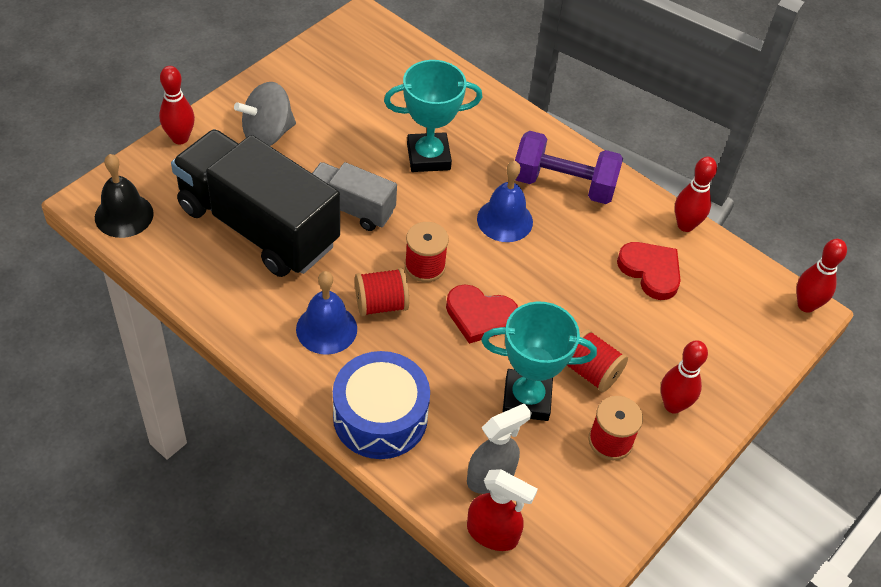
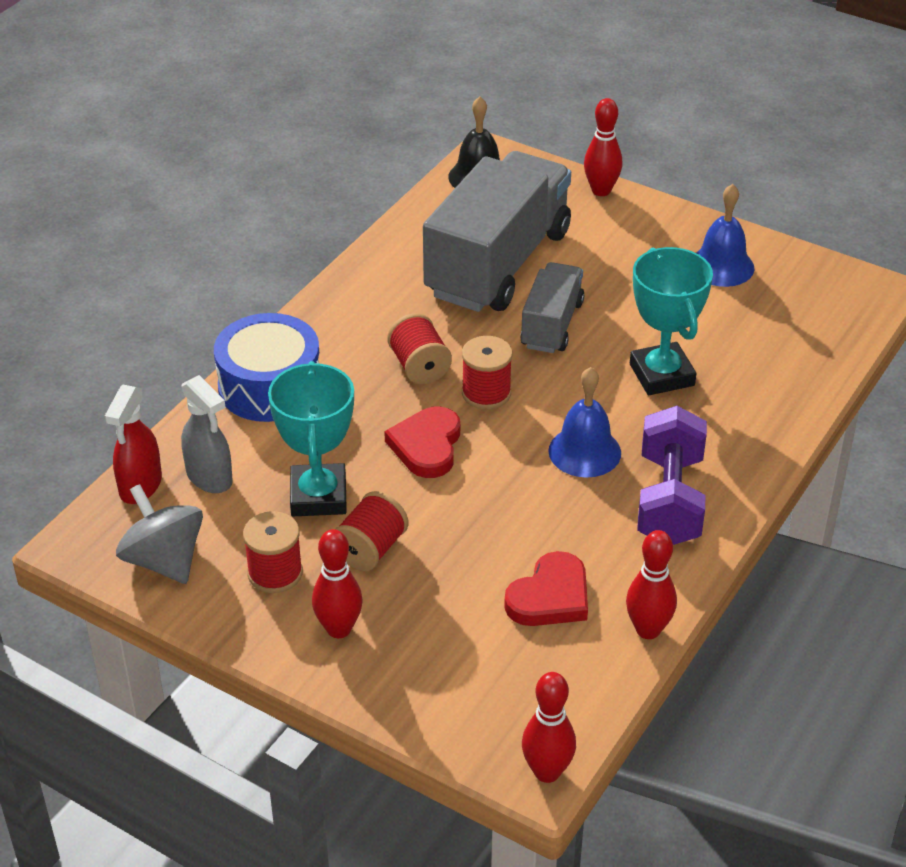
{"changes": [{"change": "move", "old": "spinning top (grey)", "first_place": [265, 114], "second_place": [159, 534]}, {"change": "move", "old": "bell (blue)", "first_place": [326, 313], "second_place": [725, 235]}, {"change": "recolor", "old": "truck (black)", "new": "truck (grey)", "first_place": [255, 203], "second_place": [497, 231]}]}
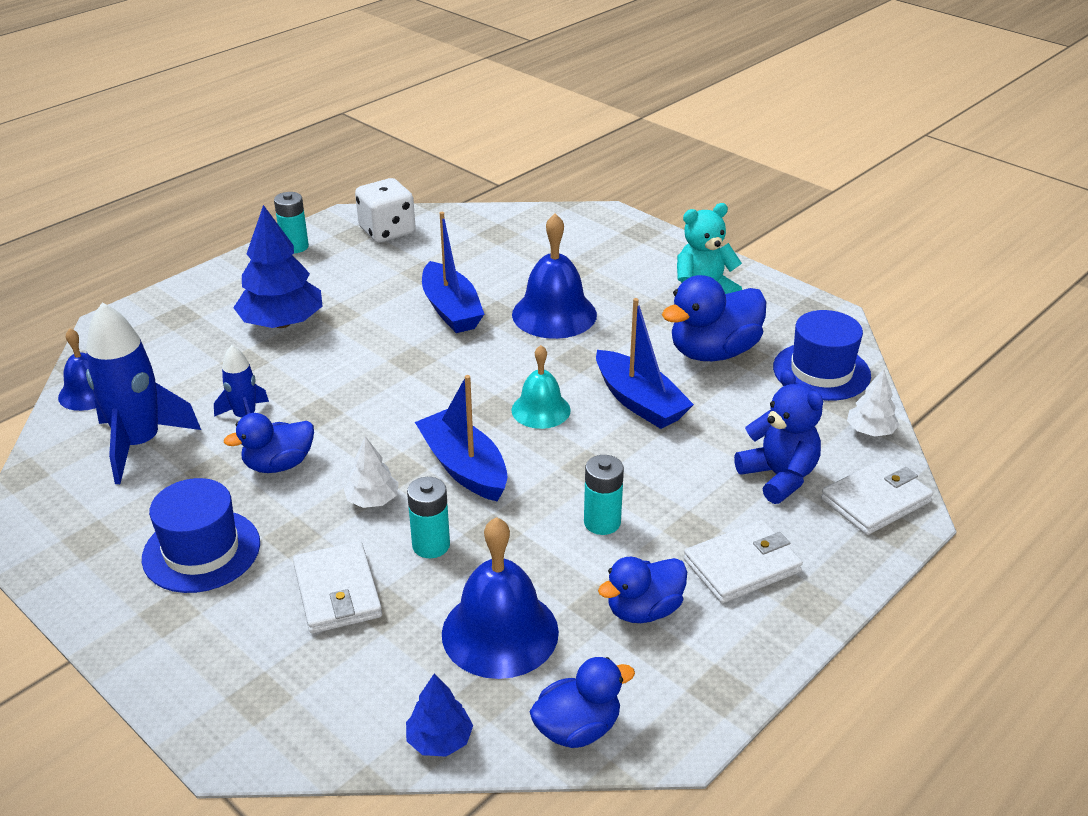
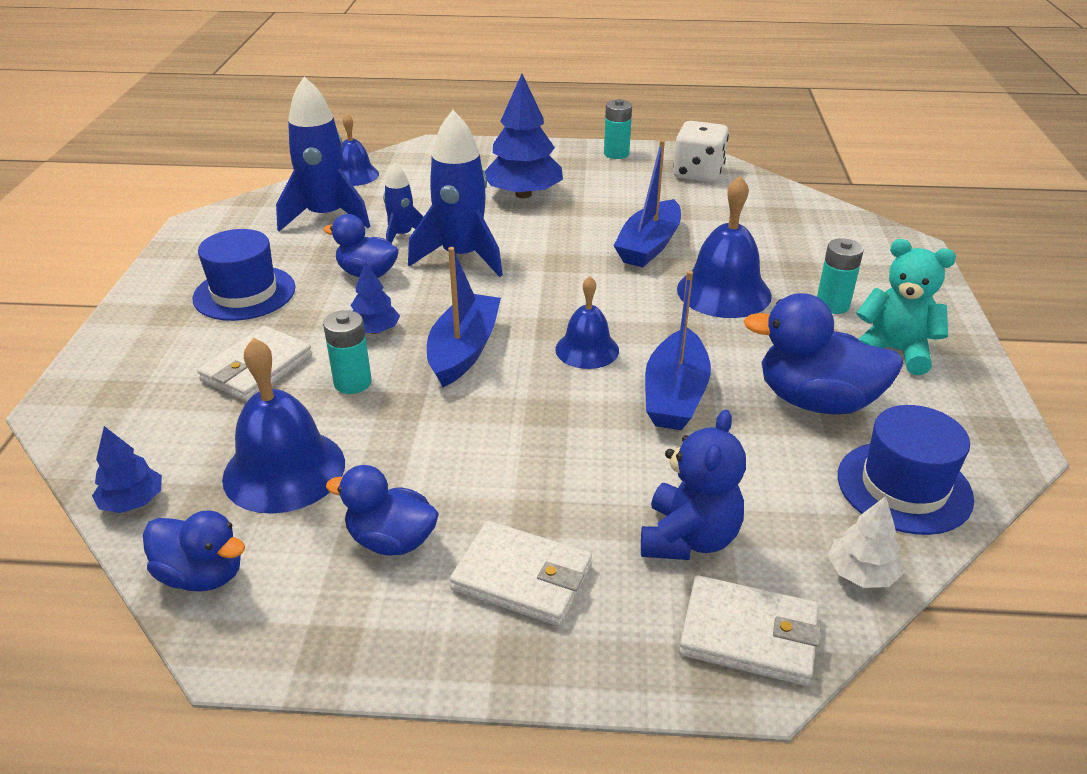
{"changes": [{"change": "insert", "new": "rocket (blue)", "second_place": [455, 193]}, {"change": "move", "old": "battery (turquoise)", "first_place": [604, 495], "second_place": [840, 276]}, {"change": "recolor", "old": "tree (white)", "new": "tree (blue)", "first_place": [371, 472], "second_place": [375, 298]}, {"change": "recolor", "old": "bell (turquoise)", "new": "bell (blue)", "first_place": [541, 387], "second_place": [587, 322]}]}
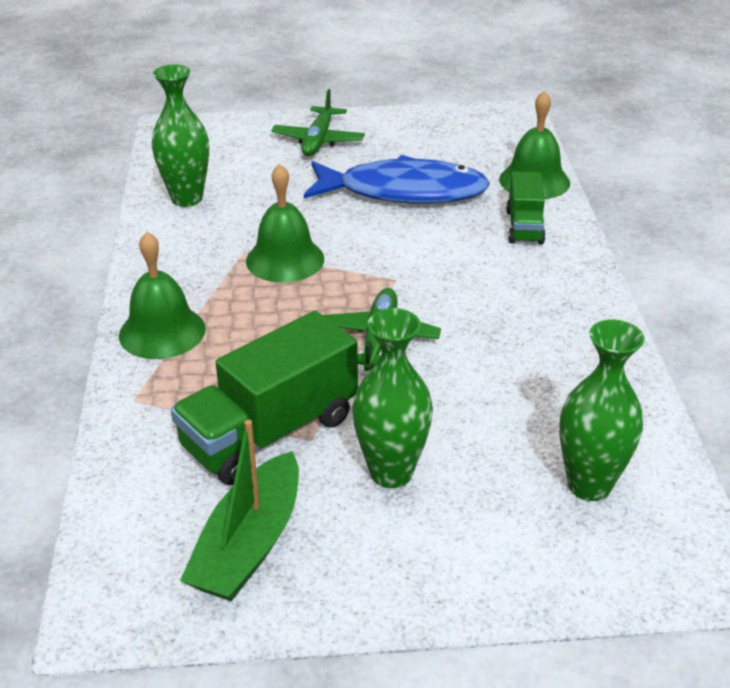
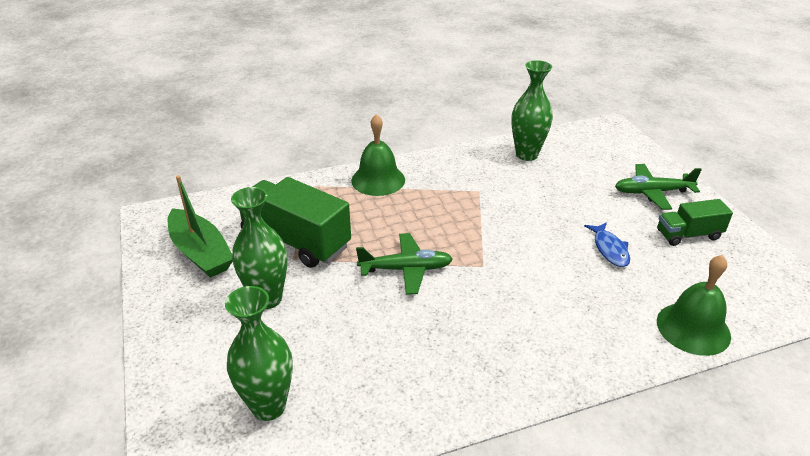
{"changes": [{"change": "delete", "old": "bell (green)", "first_place": [285, 223]}, {"change": "move", "old": "truck (green)", "first_place": [526, 208], "second_place": [695, 222]}, {"change": "rotate", "old": "boat (green)", "first_place": [239, 510], "second_place": [200, 226], "degrees": -135}, {"change": "resize", "old": "fish (blue)", "first_place": [397, 179], "second_place": [607, 244], "factor": 0.44}]}
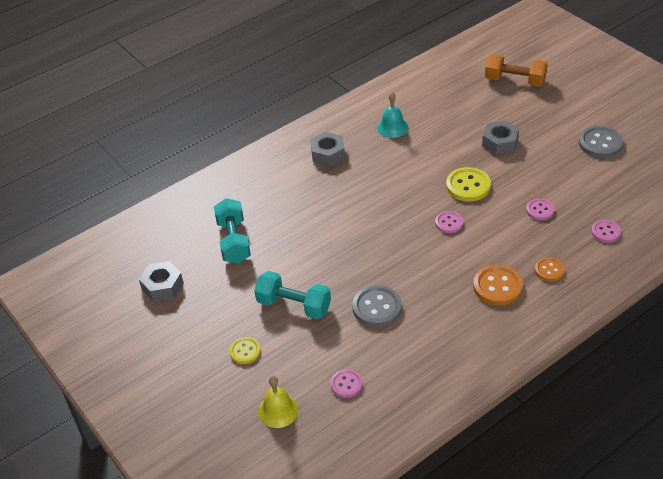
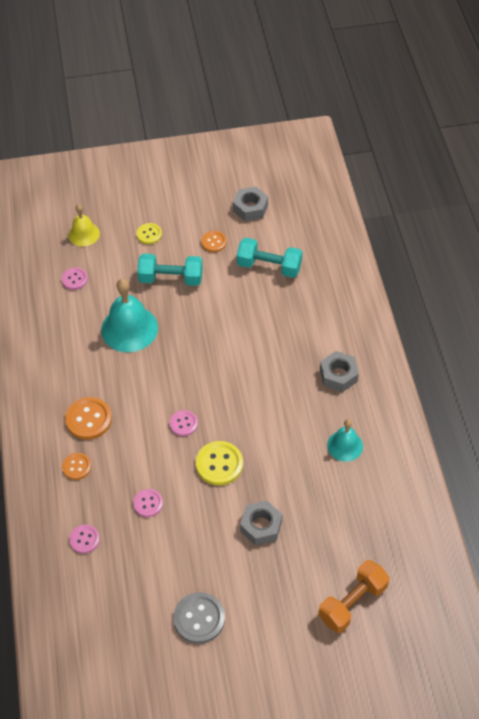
{"changes": [{"change": "insert", "new": "button (orange)", "second_place": [214, 241]}, {"change": "replace", "old": "button (grey)", "new": "bell (turquoise)", "first_place": [377, 306], "second_place": [129, 315]}, {"change": "rotate", "old": "dumbbell (turquoise)", "first_place": [292, 295], "second_place": [170, 270], "degrees": 45}]}
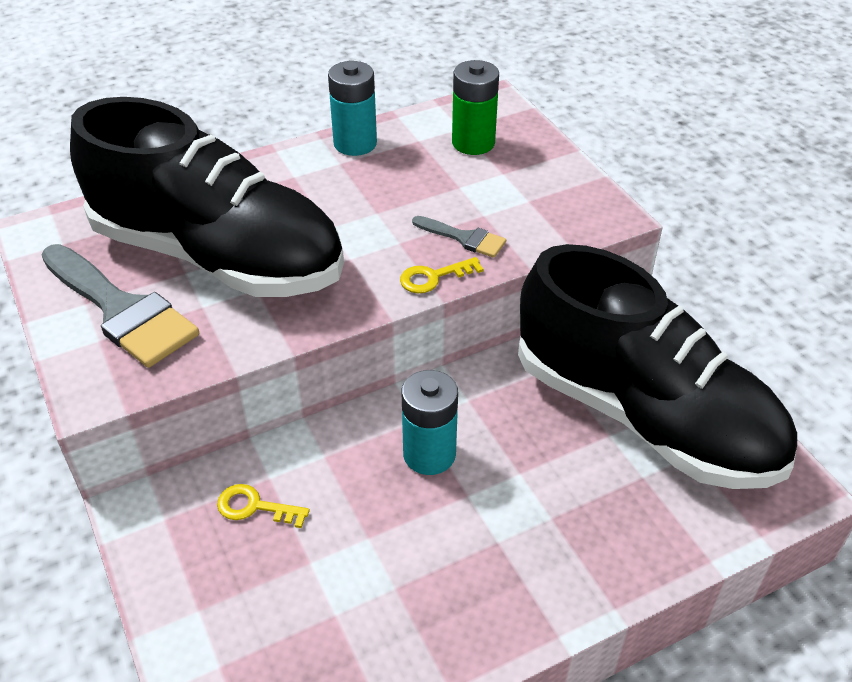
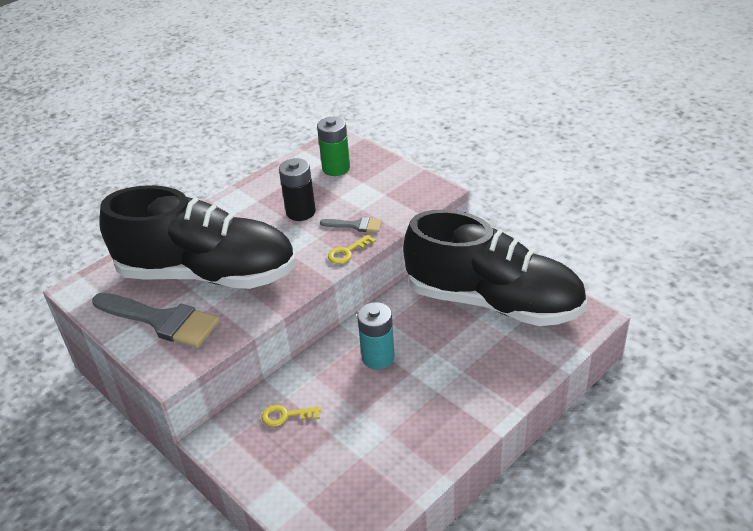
{"changes": [{"change": "delete", "old": "battery (turquoise)", "first_place": [352, 108]}, {"change": "insert", "new": "battery (black)", "second_place": [297, 189]}]}
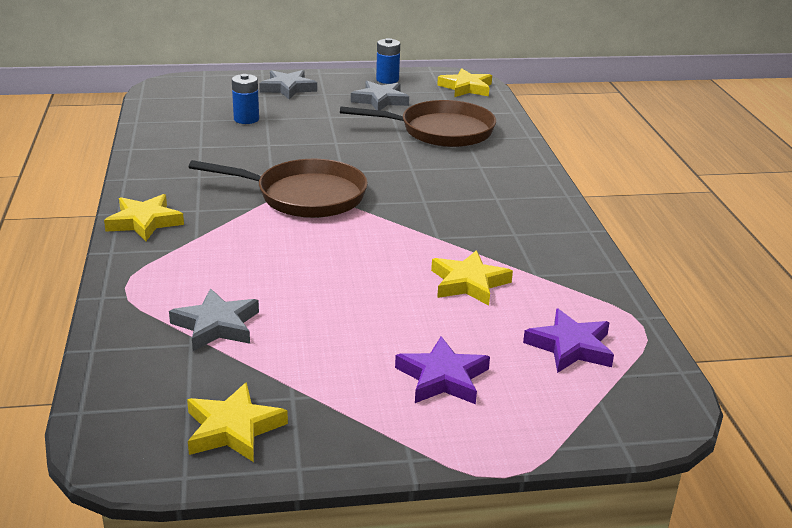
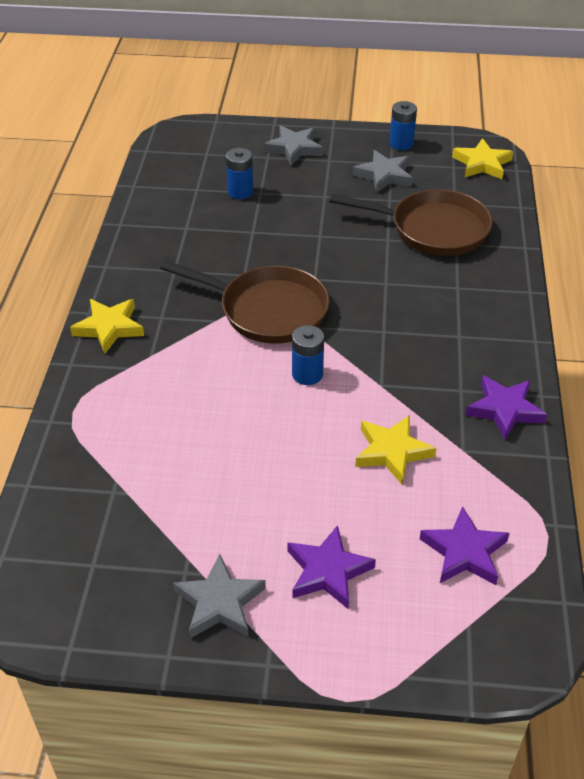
{"changes": [{"change": "delete", "old": "star (yellow)", "first_place": [237, 422]}, {"change": "insert", "new": "battery (blue)", "second_place": [308, 355]}, {"change": "insert", "new": "star (purple)", "second_place": [506, 407]}, {"change": "move", "old": "star (grey)", "first_place": [214, 319], "second_place": [219, 596]}]}
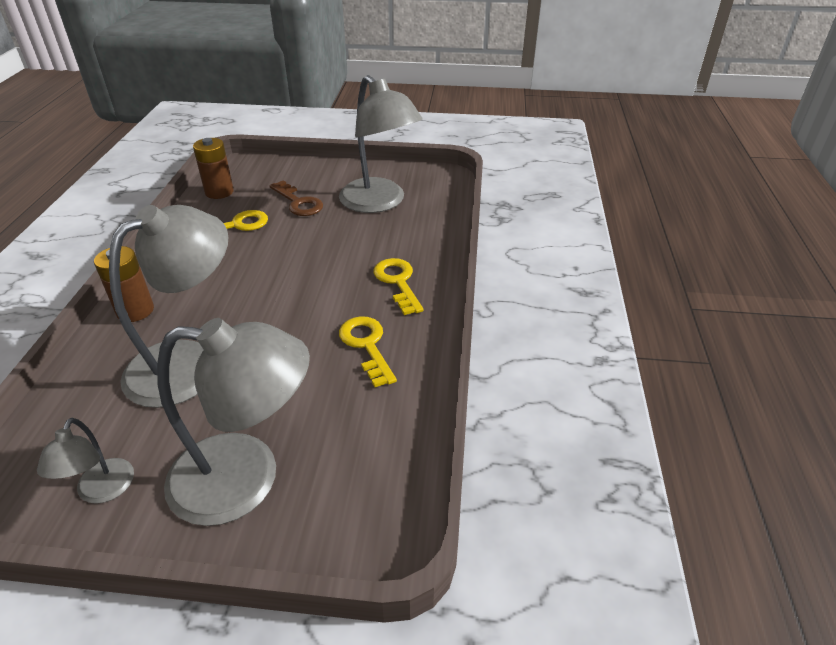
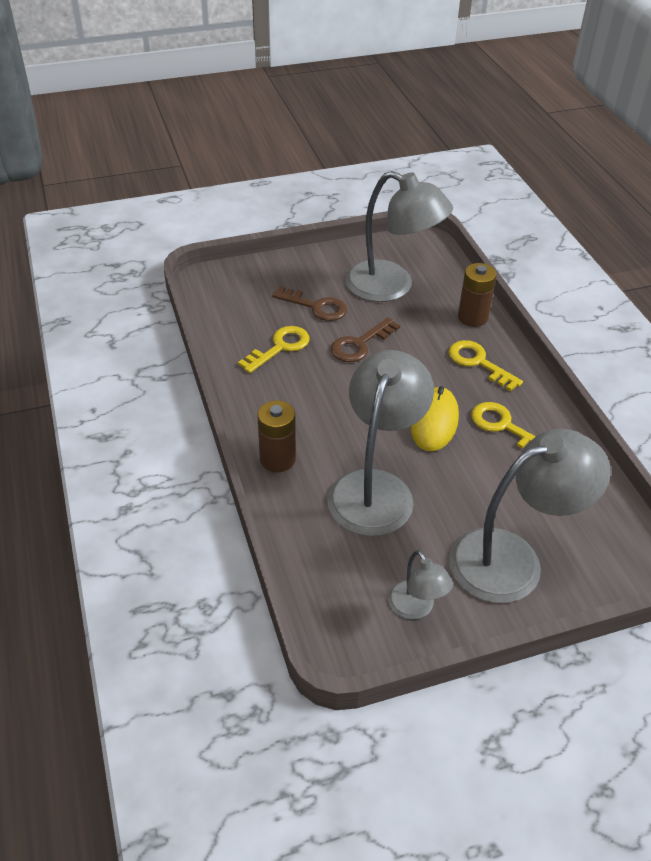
{"changes": [{"change": "insert", "new": "key (brown)", "second_place": [365, 339]}, {"change": "insert", "new": "mouse (yellow)", "second_place": [435, 418]}, {"change": "move", "old": "battery (brown)", "first_place": [213, 168], "second_place": [477, 295]}]}
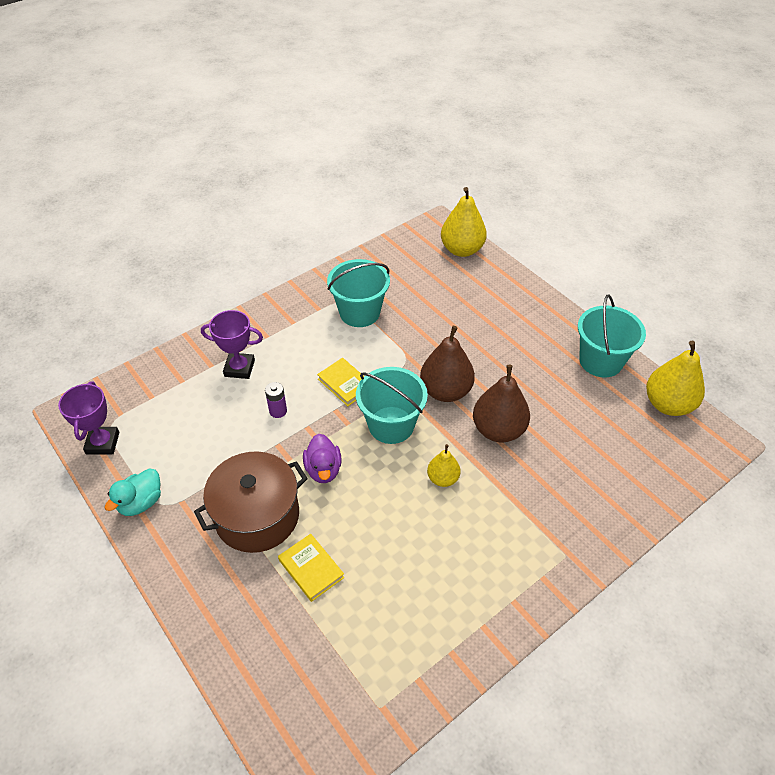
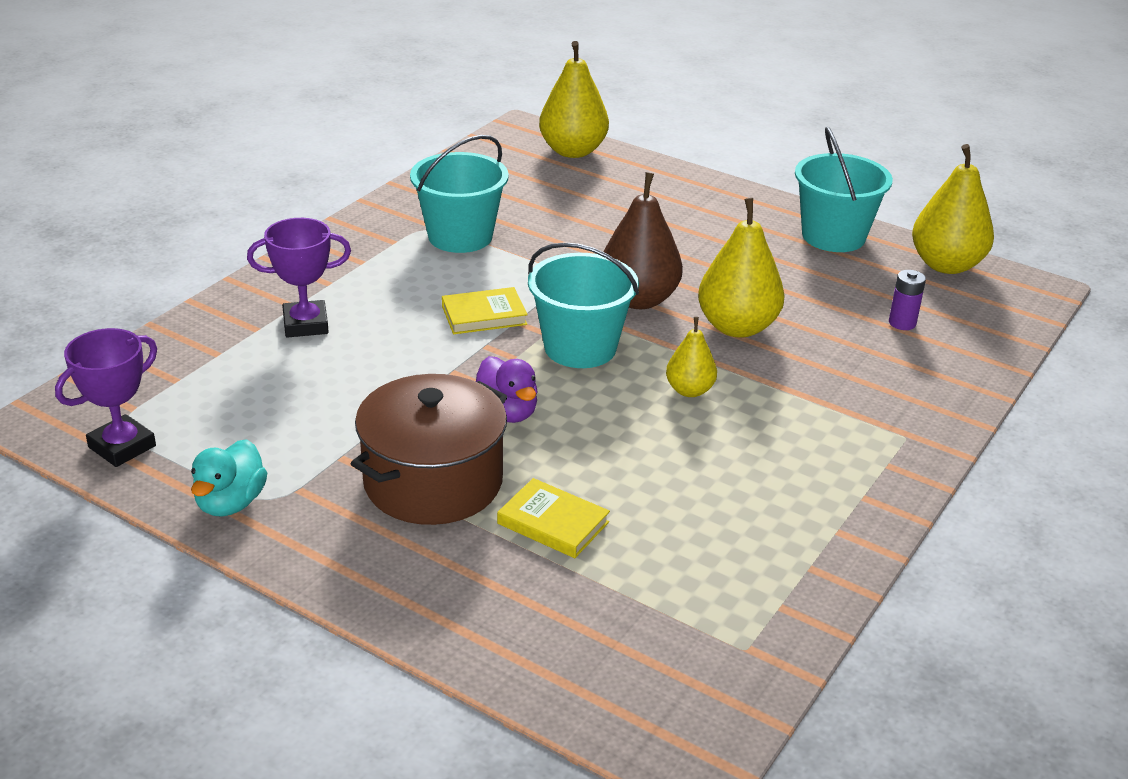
{"changes": [{"change": "move", "old": "battery (purple)", "first_place": [276, 400], "second_place": [907, 300]}, {"change": "recolor", "old": "pear (brown)", "new": "pear (yellow)", "first_place": [501, 403], "second_place": [741, 268]}, {"change": "rotate", "old": "trophy (purple)", "first_place": [89, 418], "second_place": [106, 397], "degrees": 60}, {"change": "rotate", "old": "book (yellow)", "first_place": [340, 382], "second_place": [485, 310], "degrees": -45}]}
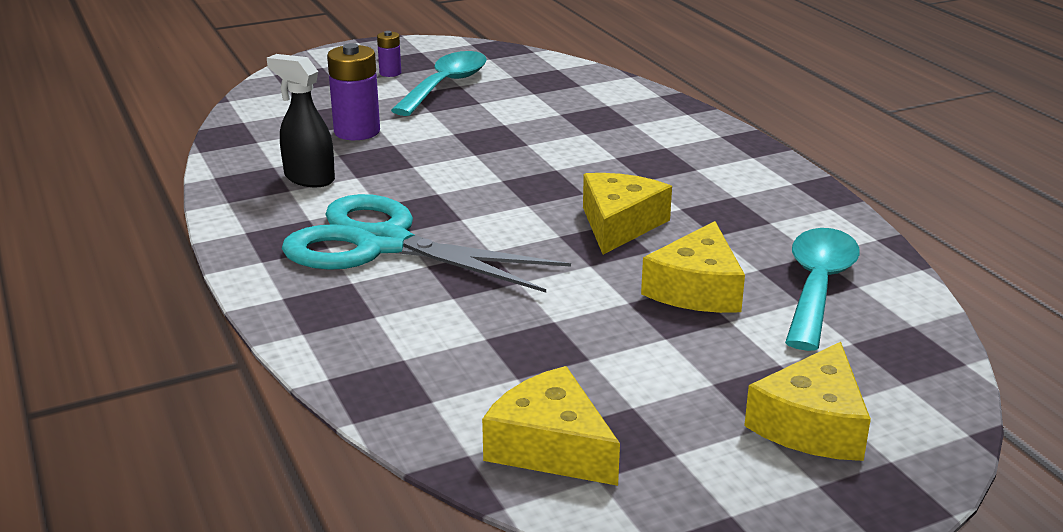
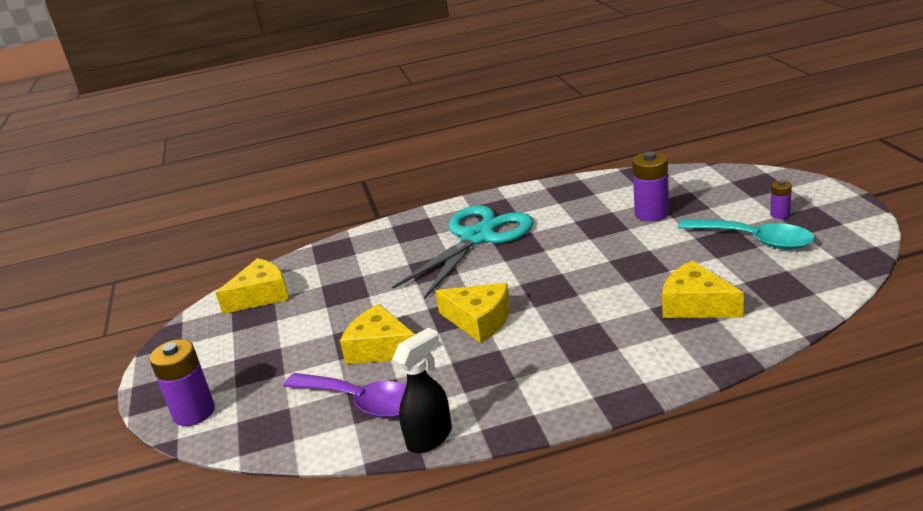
{"changes": [{"change": "insert", "new": "battery (purple)", "second_place": [182, 382]}, {"change": "move", "old": "spray bottle (black)", "first_place": [301, 120], "second_place": [422, 390]}, {"change": "move", "old": "cheese (yellow)", "first_place": [807, 401], "second_place": [703, 289]}, {"change": "recolor", "old": "spoon (turquoise)", "new": "spoon (purple)", "first_place": [822, 289], "second_place": [344, 395]}]}
